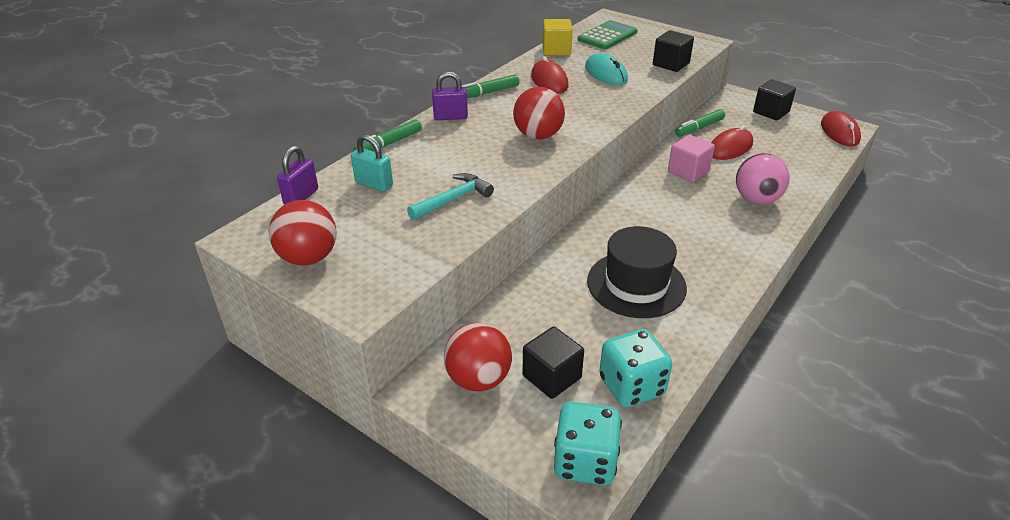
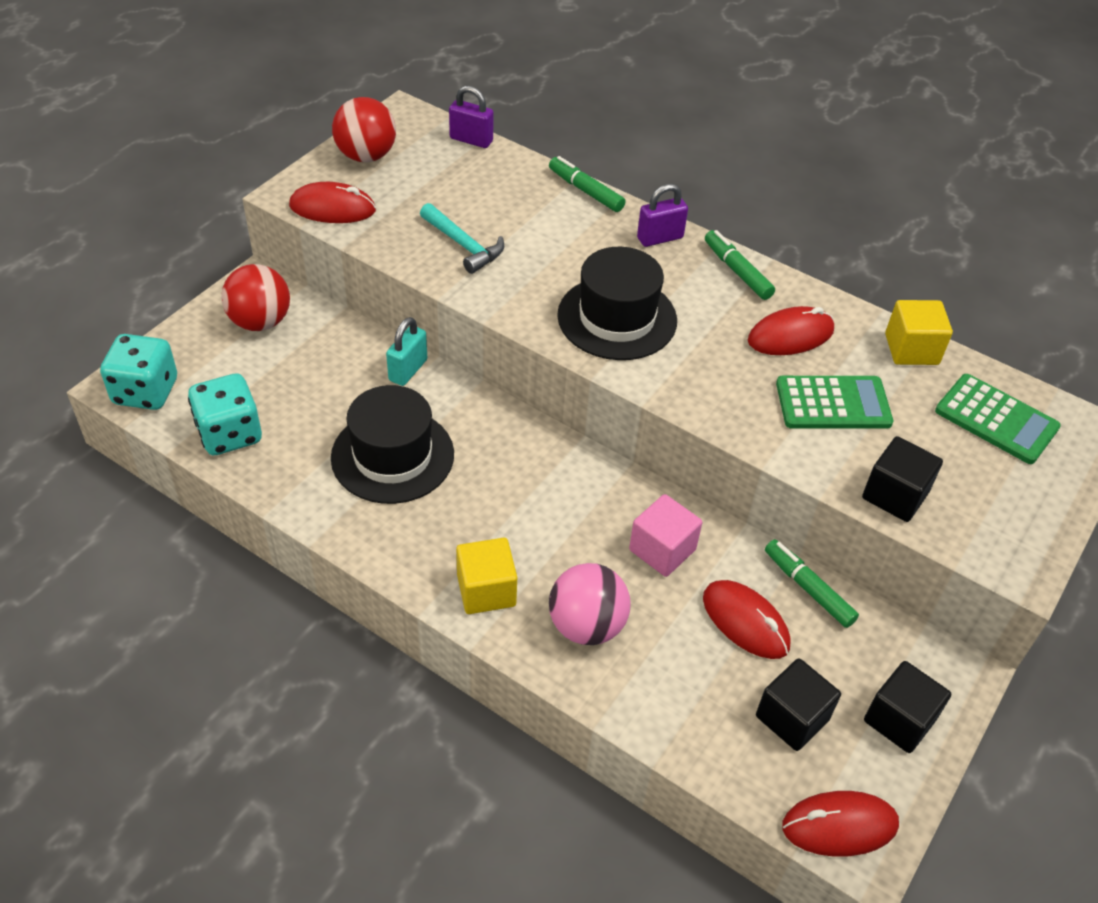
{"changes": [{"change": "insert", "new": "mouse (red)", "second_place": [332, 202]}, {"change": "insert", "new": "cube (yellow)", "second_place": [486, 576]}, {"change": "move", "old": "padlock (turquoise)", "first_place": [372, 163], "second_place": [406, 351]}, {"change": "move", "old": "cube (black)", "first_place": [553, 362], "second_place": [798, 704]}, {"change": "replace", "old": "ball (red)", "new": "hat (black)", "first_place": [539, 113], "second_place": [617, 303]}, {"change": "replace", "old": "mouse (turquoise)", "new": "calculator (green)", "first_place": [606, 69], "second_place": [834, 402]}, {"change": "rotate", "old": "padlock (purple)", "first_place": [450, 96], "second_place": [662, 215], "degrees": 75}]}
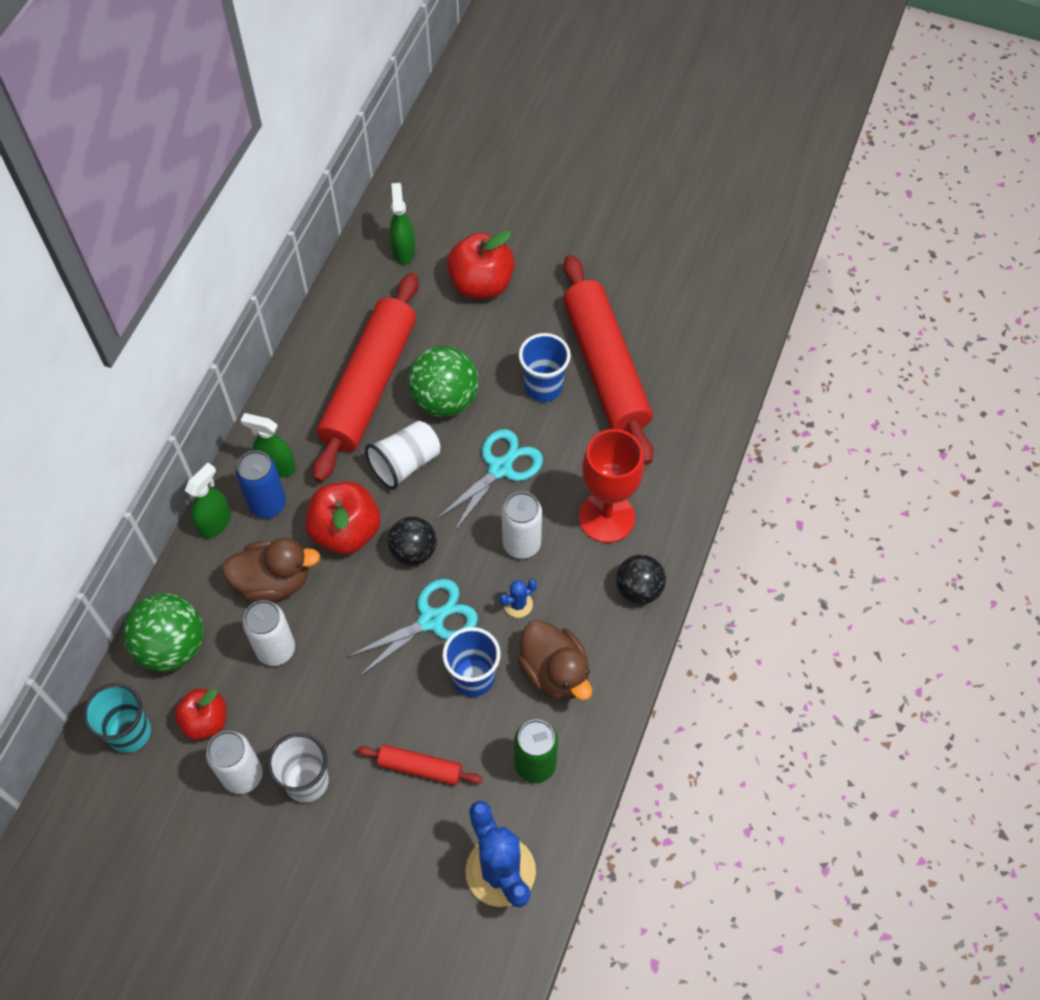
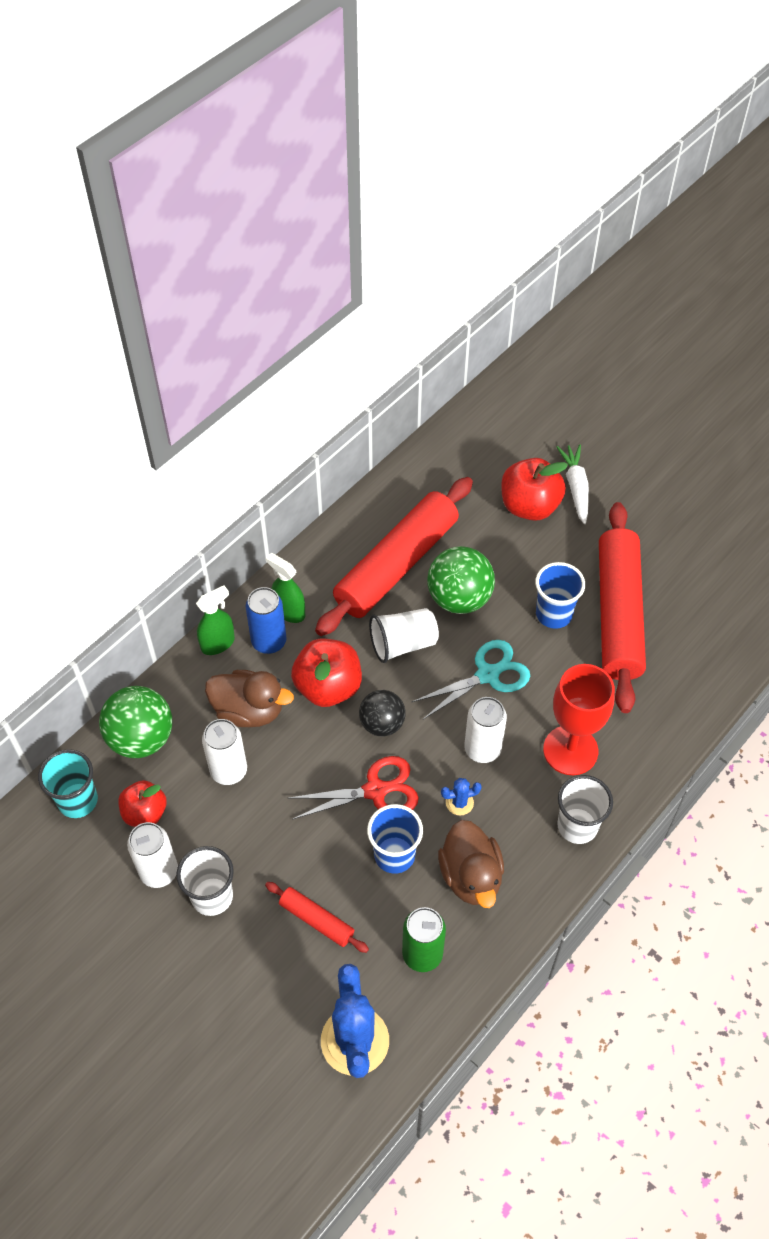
{"changes": [{"change": "delete", "old": "spray bottle (green)", "first_place": [402, 223]}, {"change": "insert", "new": "carrot (white)", "second_place": [573, 484]}, {"change": "replace", "old": "ball (black)", "new": "cup (white)", "first_place": [641, 579], "second_place": [585, 809]}, {"change": "recolor", "old": "scissors (turquoise)", "new": "scissors (red)", "first_place": [412, 628], "second_place": [354, 788]}]}
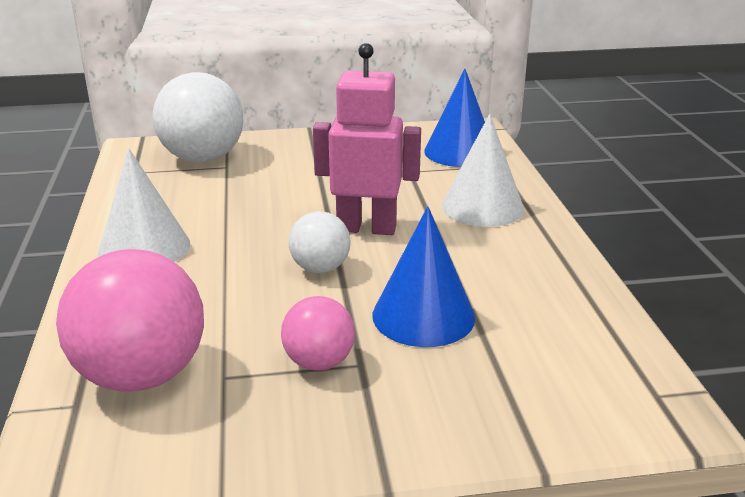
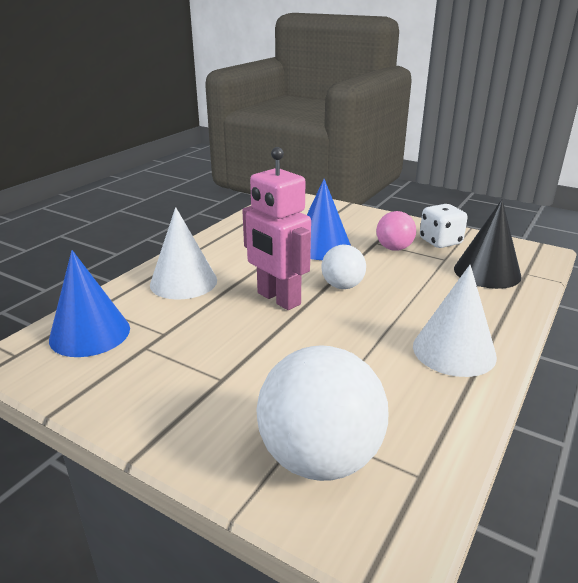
{"changes": [{"change": "insert", "new": "dice (white)", "second_place": [443, 226]}, {"change": "replace", "old": "ball (pink)", "new": "cone (black)", "first_place": [130, 320], "second_place": [488, 244]}]}
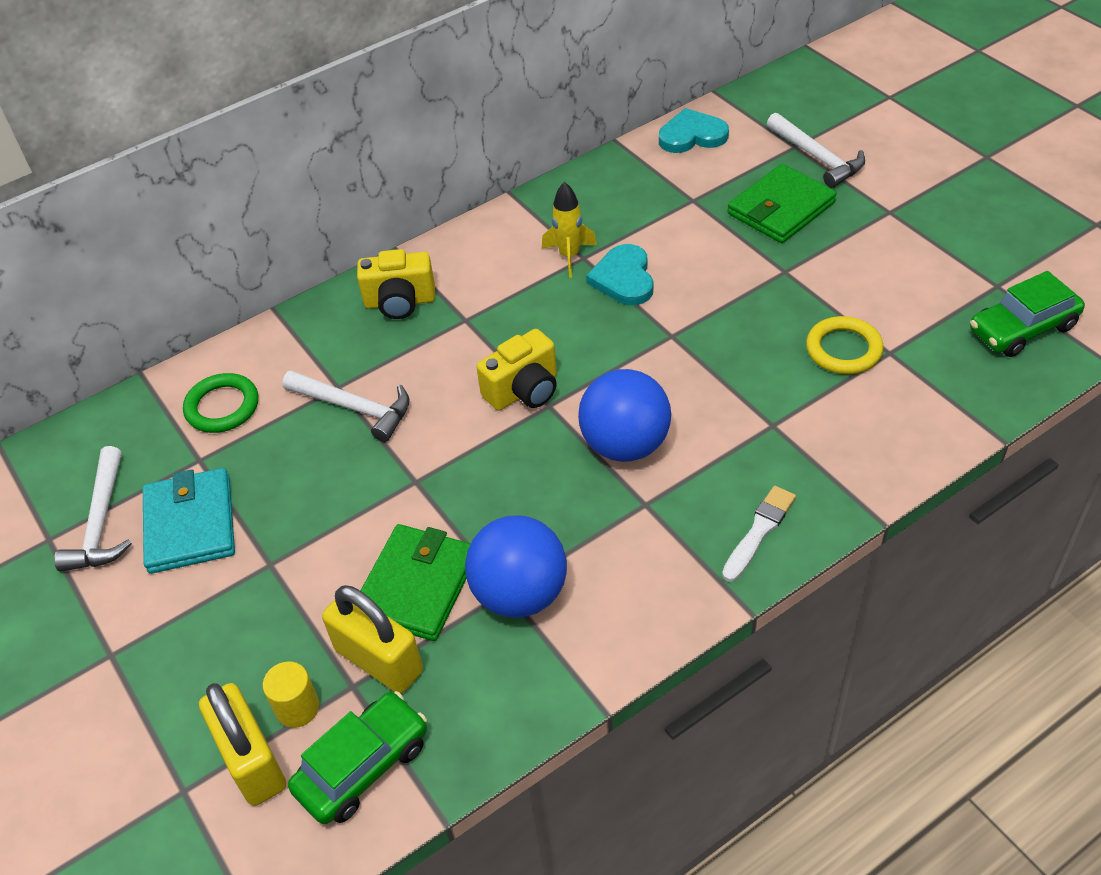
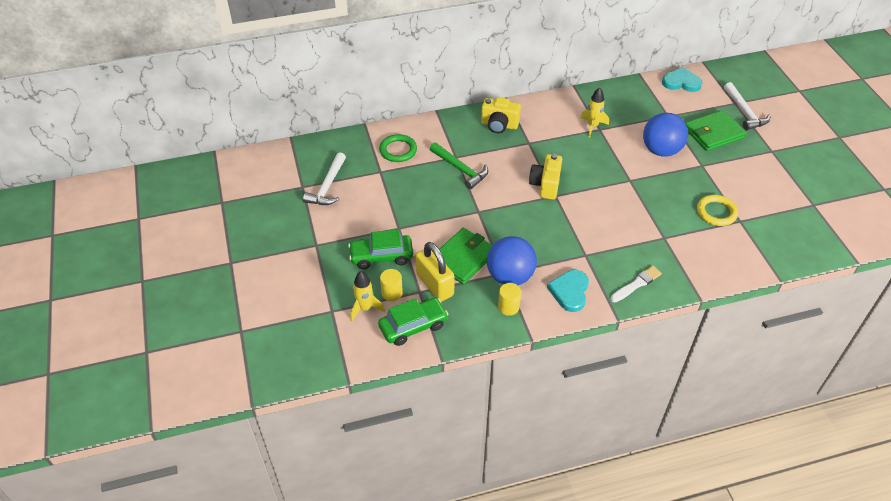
{"changes": [{"change": "delete", "old": "wallet (turquoise)", "first_place": [189, 521]}, {"change": "insert", "new": "cylinder (yellow)", "second_place": [509, 299]}, {"change": "move", "old": "ball (blue)", "first_place": [624, 415], "second_place": [665, 135]}, {"change": "move", "old": "heart (turquoise)", "first_place": [619, 274], "second_place": [568, 291]}, {"change": "move", "old": "car (green)", "first_place": [1027, 314], "second_place": [380, 249]}, {"change": "replace", "old": "padlock (yellow)", "new": "rocket (yellow)", "first_place": [242, 744], "second_place": [367, 296]}, {"change": "recolor", "old": "hammer (white)", "new": "hammer (green)", "first_place": [346, 406], "second_place": [459, 165]}, {"change": "rotate", "old": "camera (yellow)", "first_place": [516, 370], "second_place": [545, 177], "degrees": 120}]}
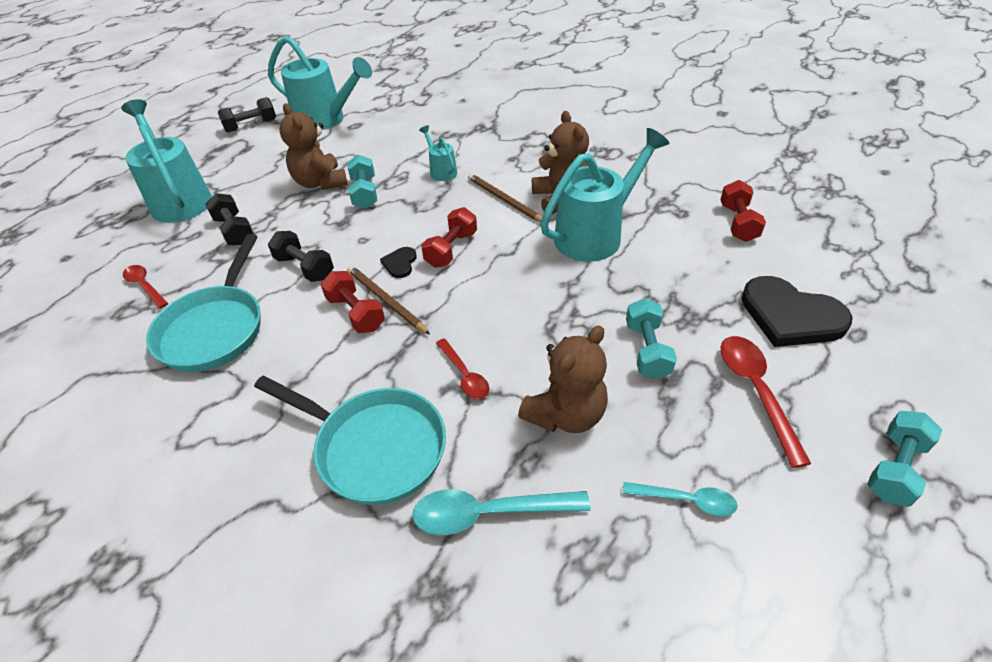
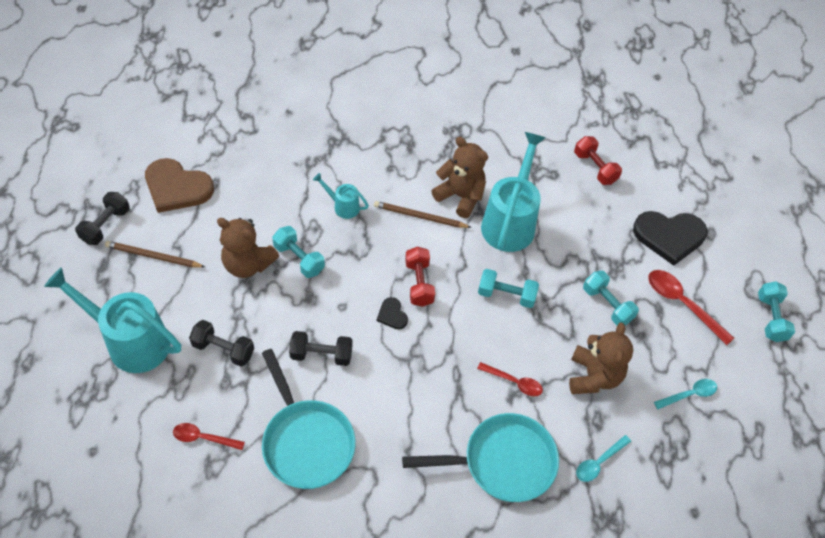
{"changes": [{"change": "delete", "old": "dumbbell (red)", "first_place": [353, 302]}, {"change": "insert", "new": "dumbbell (turquoise)", "second_place": [508, 288]}, {"change": "move", "old": "pencil (brown)", "first_place": [388, 300], "second_place": [155, 254]}, {"change": "replace", "old": "watering can (turquoise)", "new": "heart (brown)", "first_place": [320, 83], "second_place": [179, 185]}, {"change": "resize", "old": "spoon (turquoise)", "first_place": [501, 512], "second_place": [603, 458], "factor": 0.63}]}
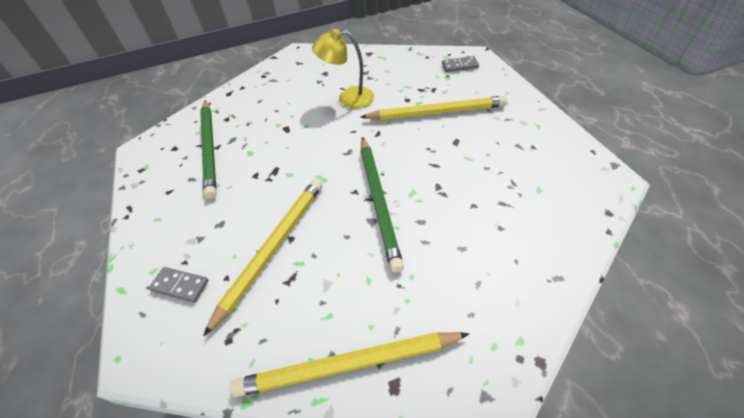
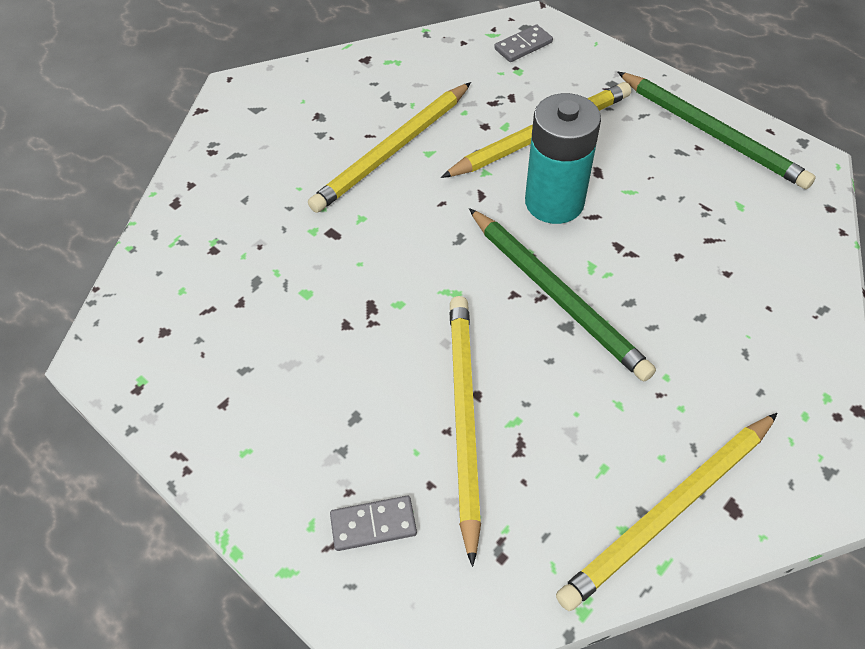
{"changes": [{"change": "insert", "new": "battery (turquoise)", "second_place": [563, 158]}, {"change": "move", "old": "pencil (green)", "first_place": [208, 149], "second_place": [717, 130]}, {"change": "replace", "old": "lamp (yellow)", "new": "pencil (yellow)", "first_place": [343, 68], "second_place": [389, 147]}]}
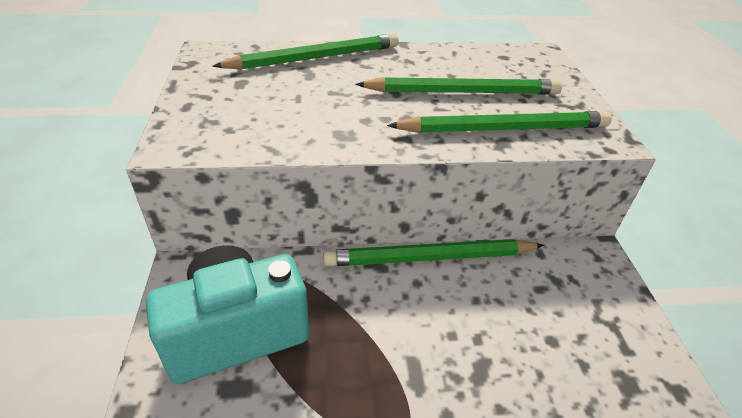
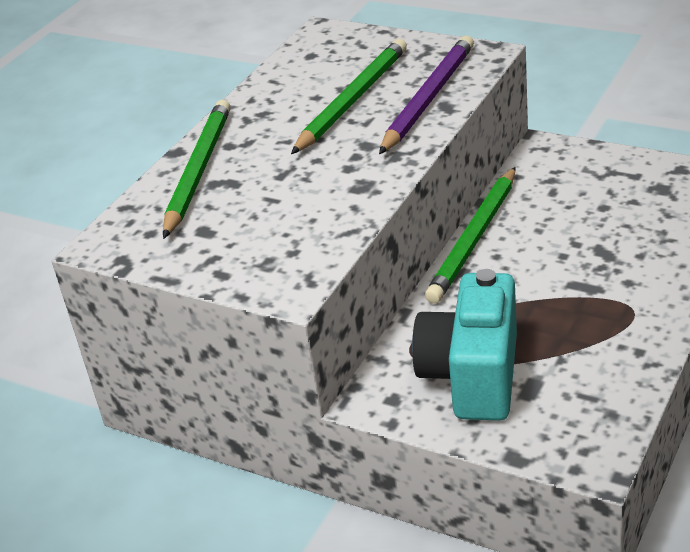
{"changes": [{"change": "recolor", "old": "pencil (green)", "new": "pencil (purple)", "first_place": [499, 122], "second_place": [426, 95]}]}
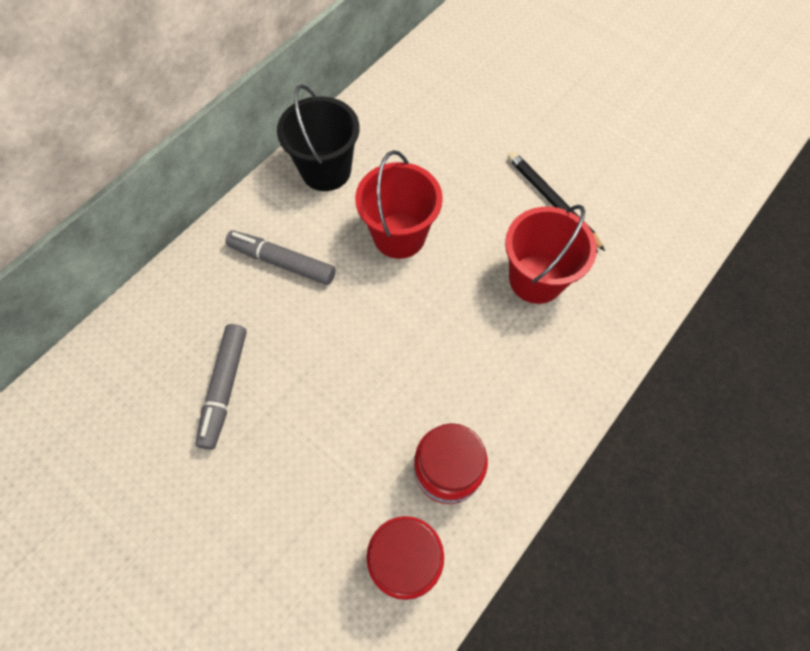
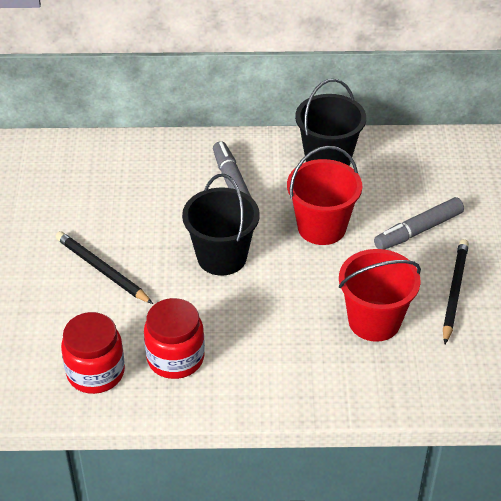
{"changes": [{"change": "insert", "new": "pencil (black)", "second_place": [104, 267]}, {"change": "insert", "new": "bucket (black)", "second_place": [221, 225]}, {"change": "move", "old": "marker (grey)", "first_place": [221, 387], "second_place": [419, 223]}]}
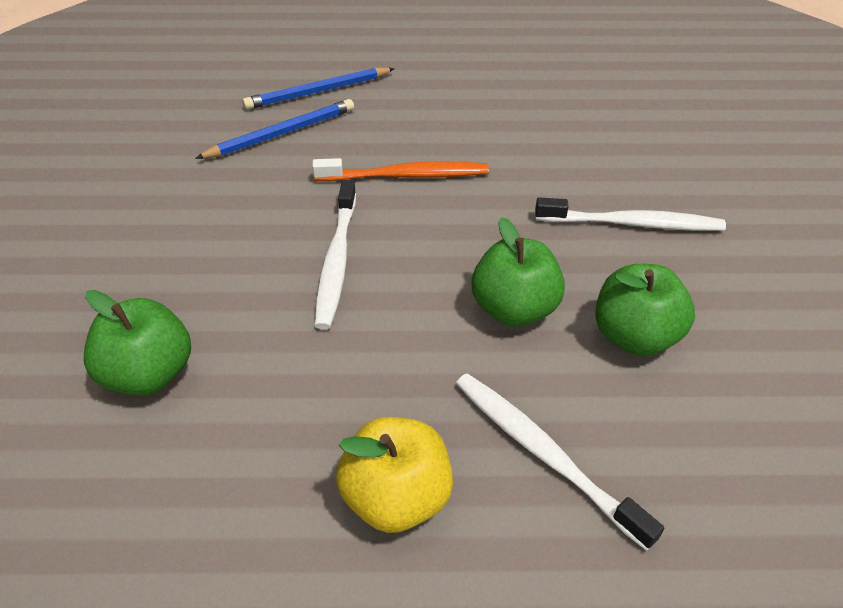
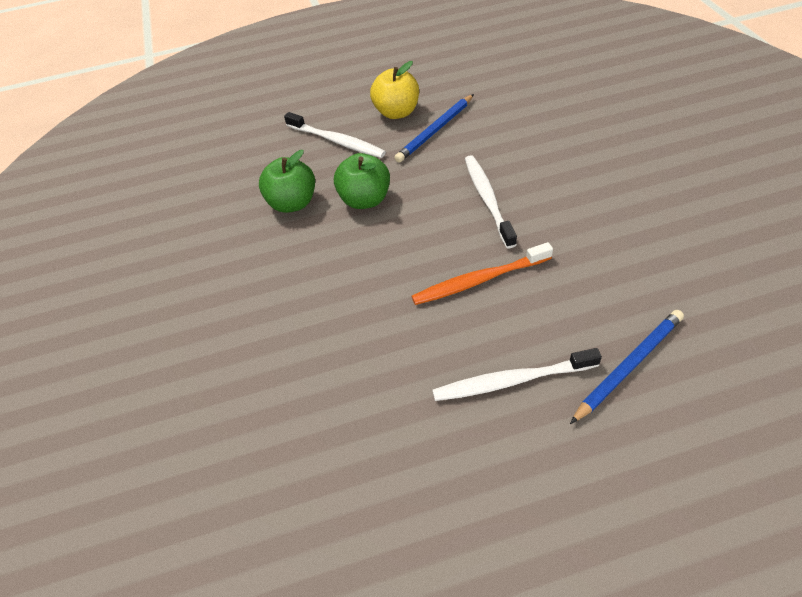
{"changes": [{"change": "delete", "old": "apple (green)", "first_place": [137, 343]}, {"change": "move", "old": "pencil (blue)", "first_place": [274, 129], "second_place": [434, 128]}, {"change": "move", "old": "toothbrush (white)", "first_place": [630, 214], "second_place": [517, 374]}]}
